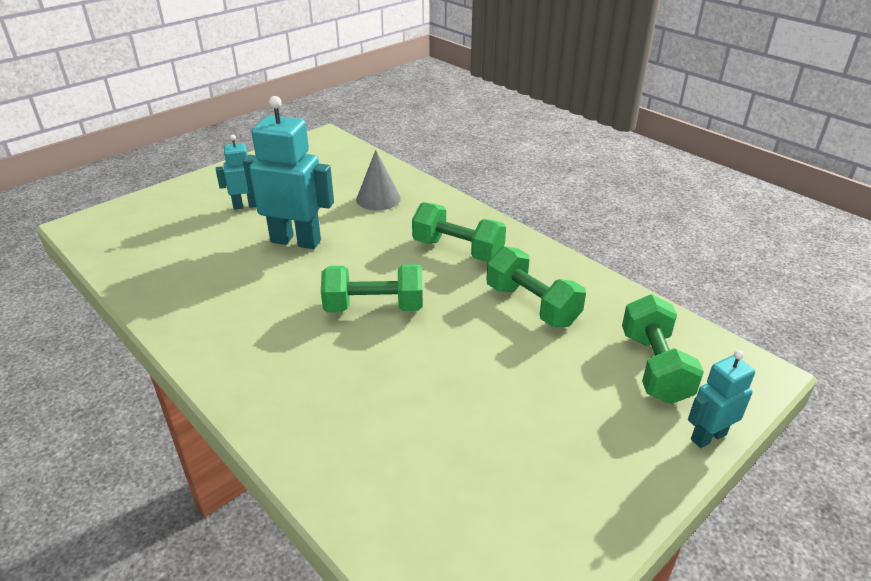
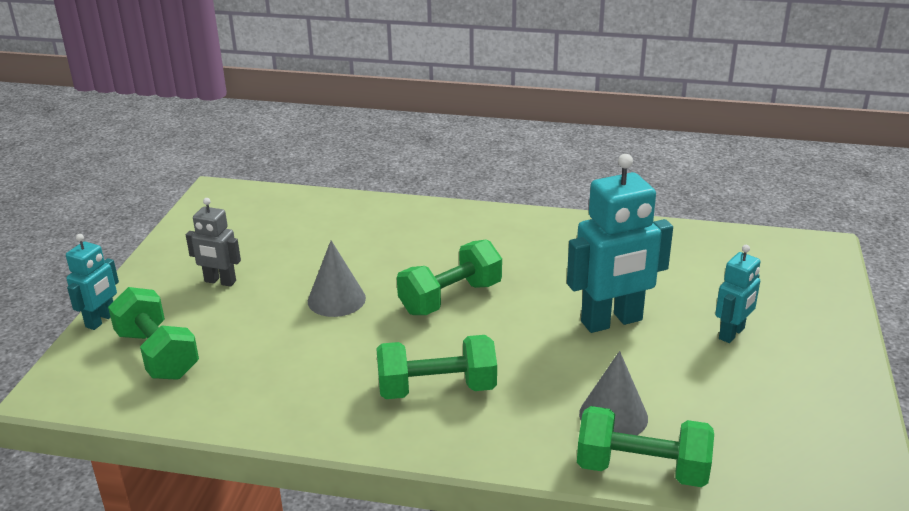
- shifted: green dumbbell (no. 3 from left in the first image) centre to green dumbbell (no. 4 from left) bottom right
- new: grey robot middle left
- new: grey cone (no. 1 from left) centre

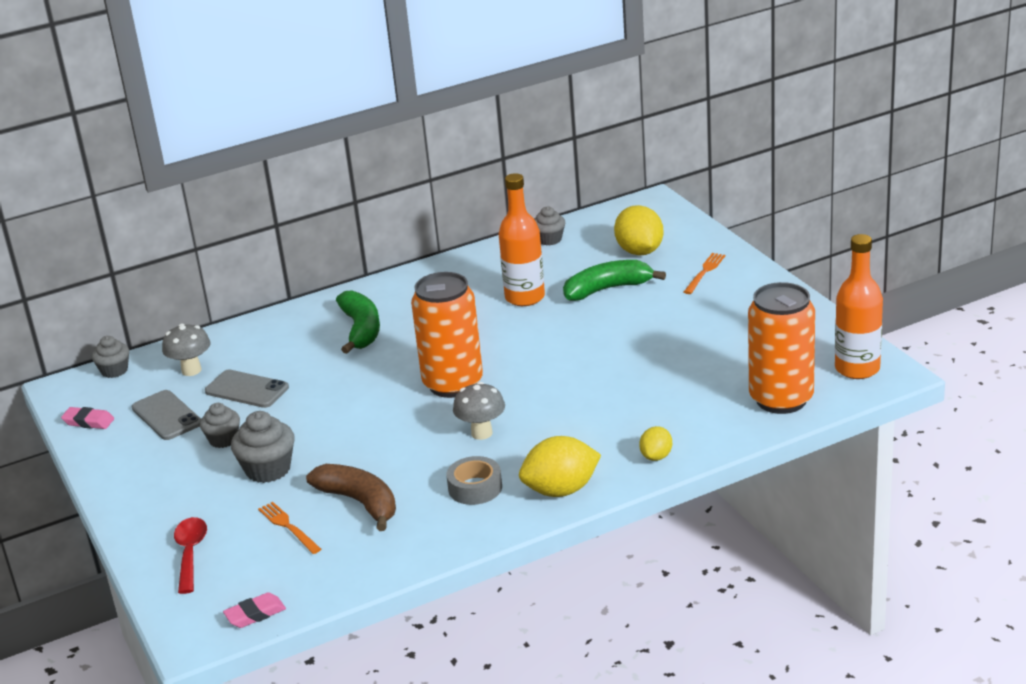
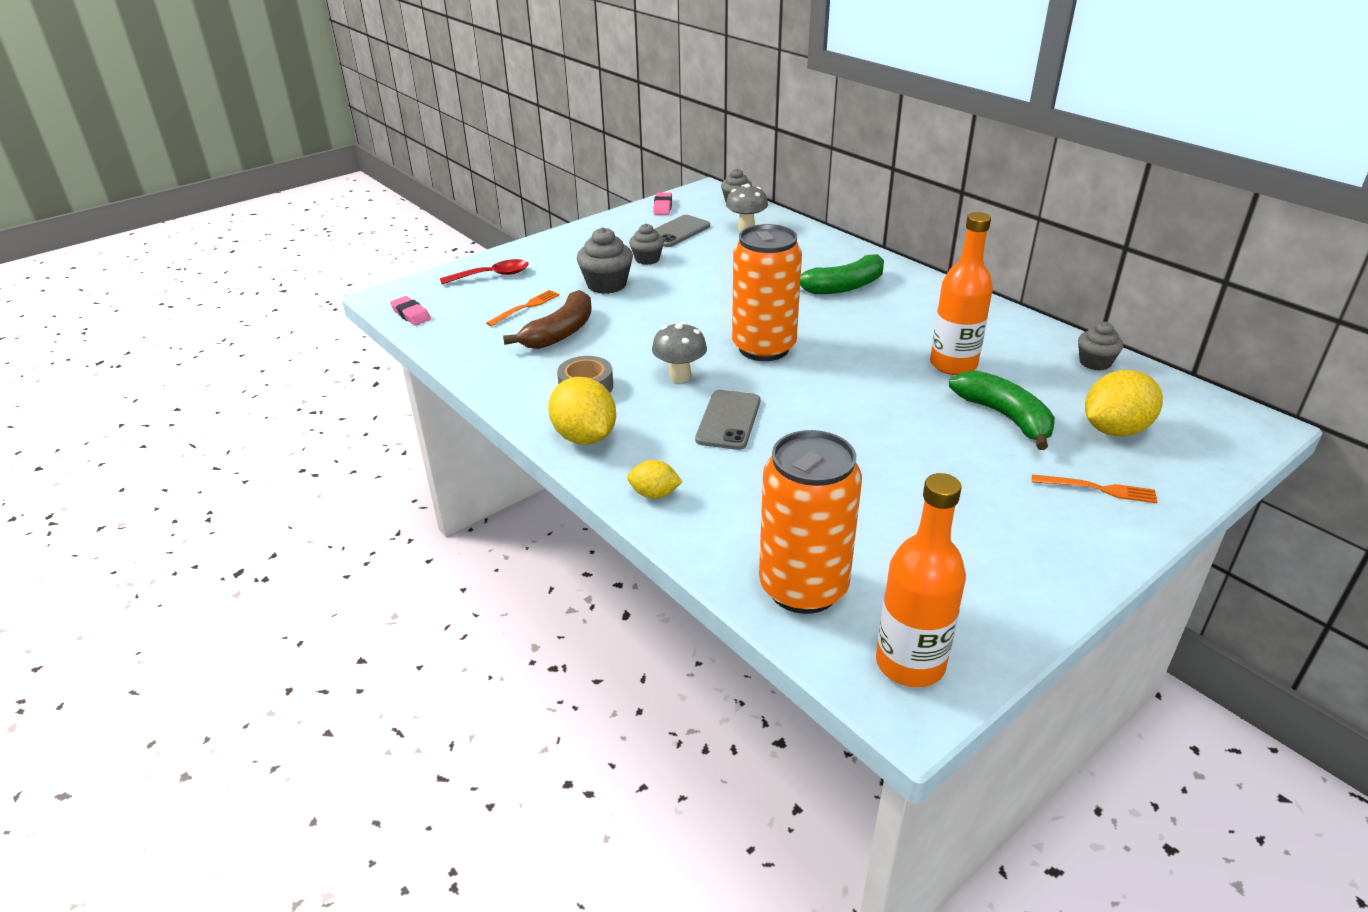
- shifted: grey phone (no. 2 from left) middle left to centre

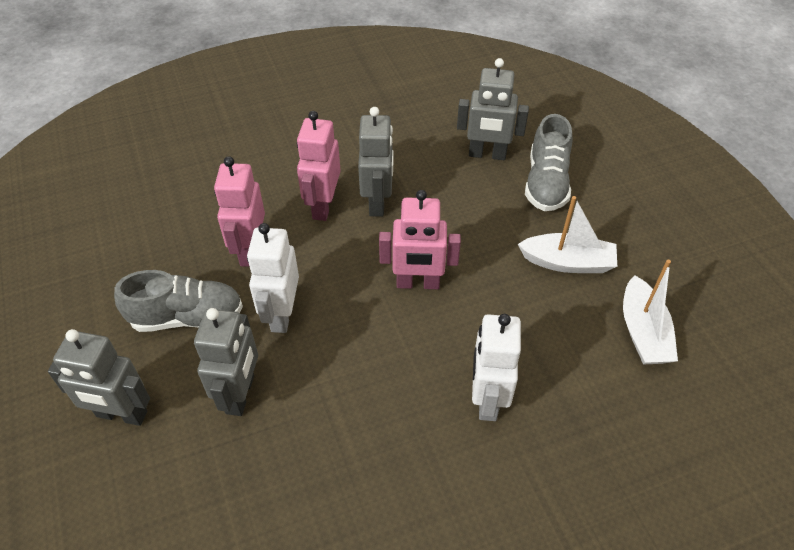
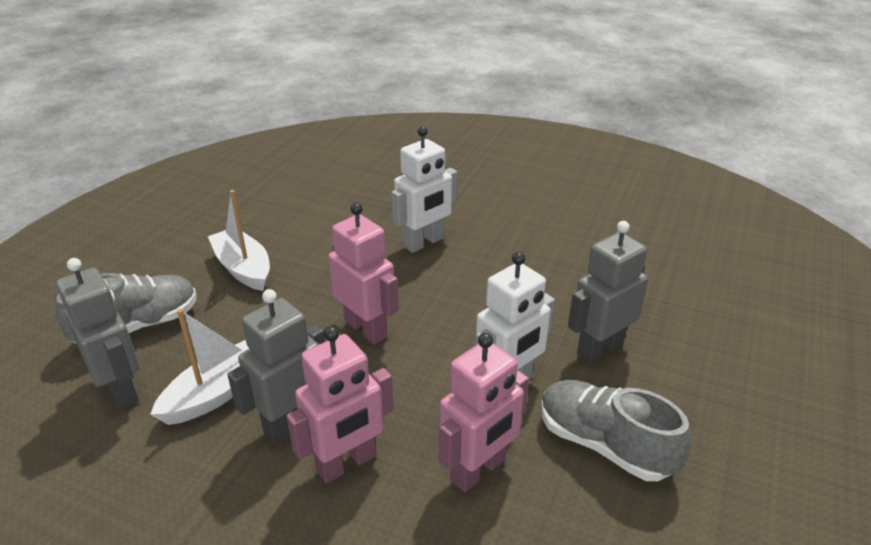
- gone: grey robot (no. 1 from left) bottom left
- shifted: white boat (no. 2 from left in the first image) middle right to white boat (no. 1 from left) bottom left

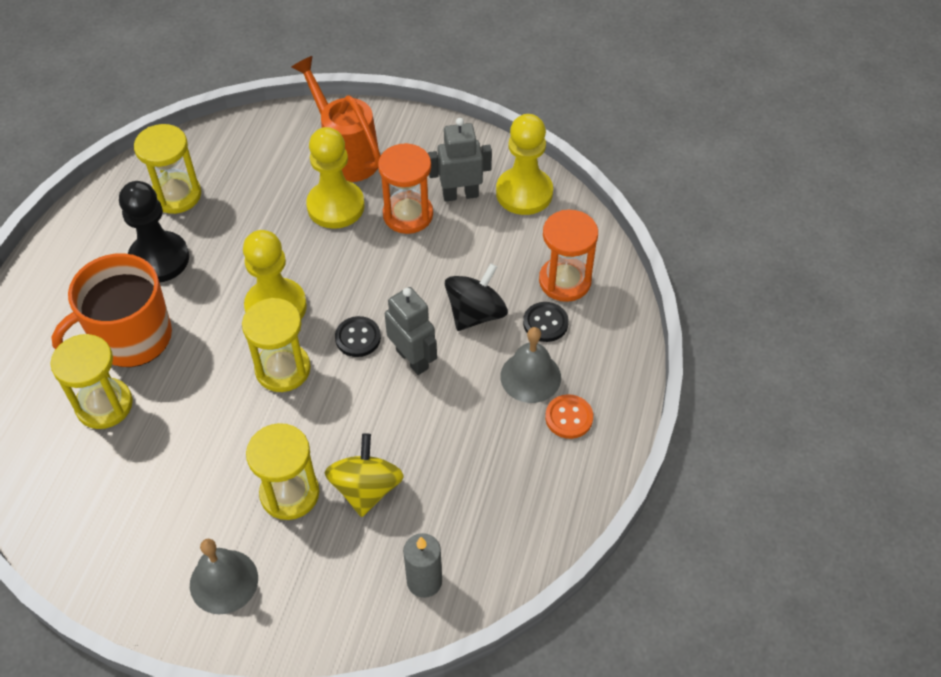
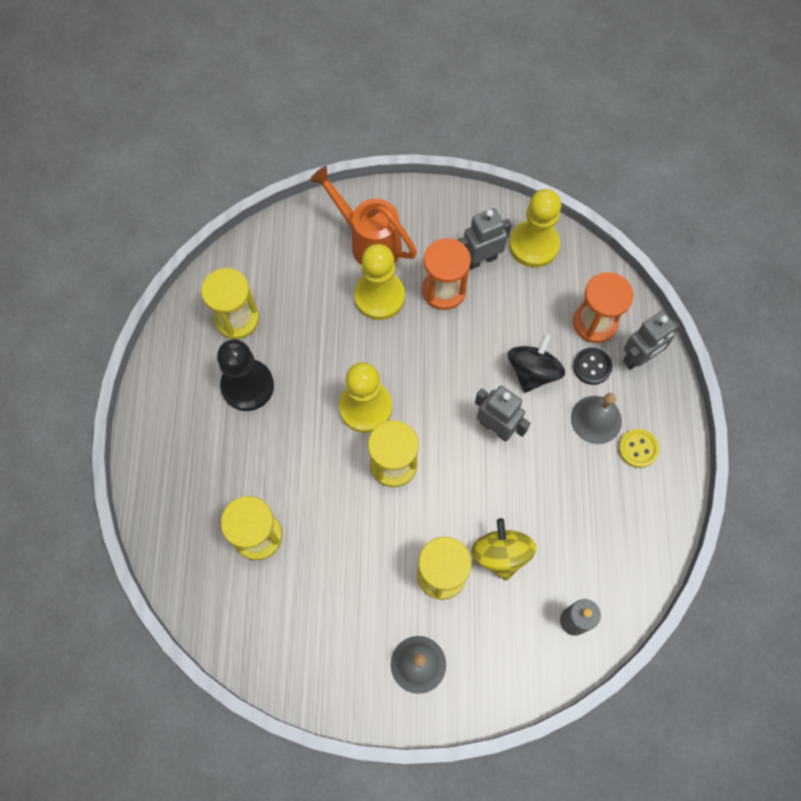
- gone: orange mug middle left
- gone: black button (no. 1 from left) centre
- repainted: orange button centre to yellow button middle right
- new: grey robot (no. 3 from left) middle right

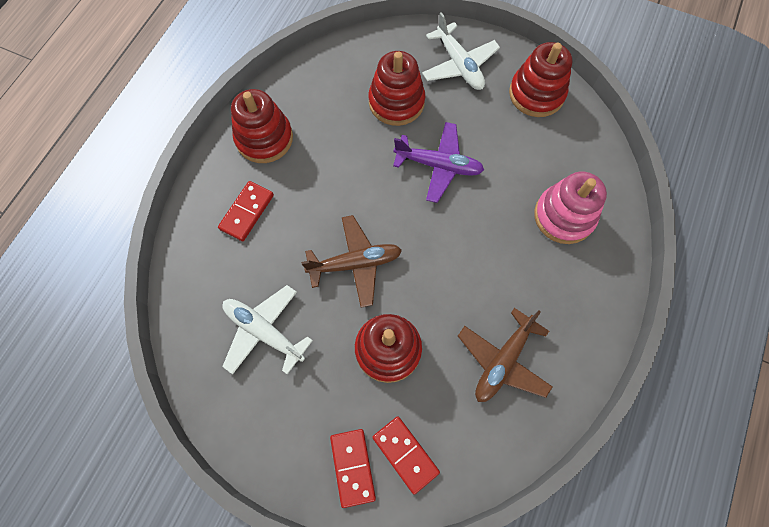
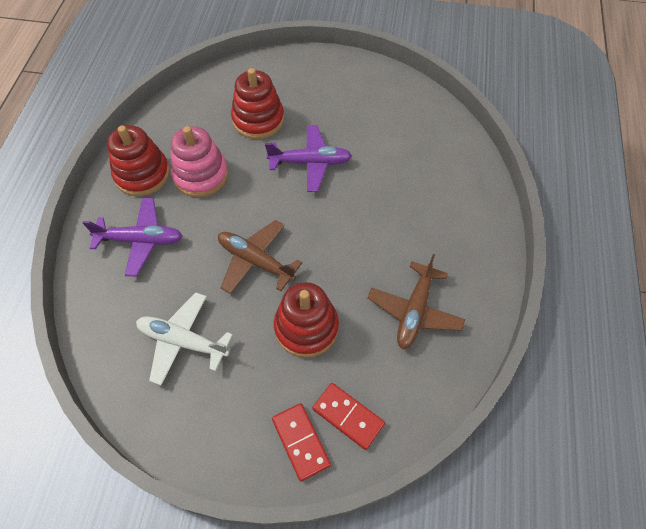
- swapped: red domino (no. 1 from left) middle left to purple plane (no. 1 from left) middle left
- rotated: brown plane (no. 1 from left) centre = centre 120 degrees counterclockwise
- gone: white plane (no. 2 from left) top centre
- gone: red stacking toy (no. 4 from left) top right
- shifted: pink stacking toy middle right to top left

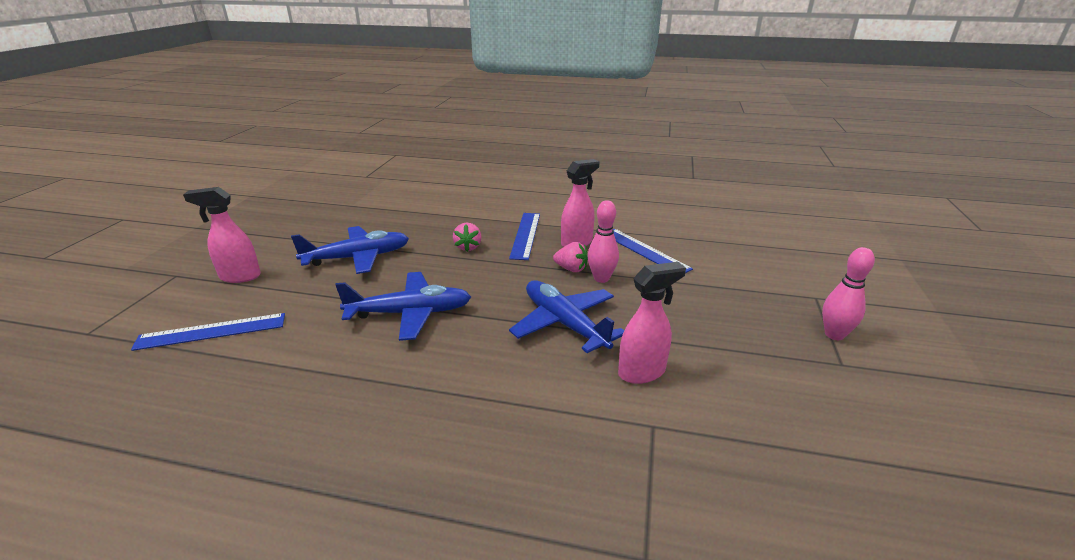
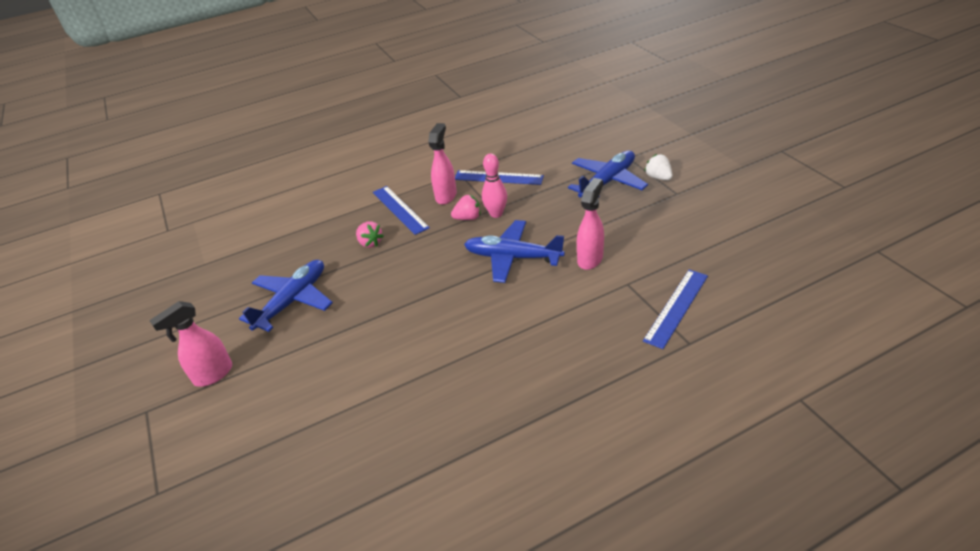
- shifted: blue ruler (no. 1 from left in the first image) middle left to blue ruler (no. 3 from left) middle right
- shifted: blue plane (no. 2 from left in the first image) centre to blue plane (no. 3 from left) top centre
- swapped: pink bowling pin (no. 2 from left) middle right to white strawberry top right

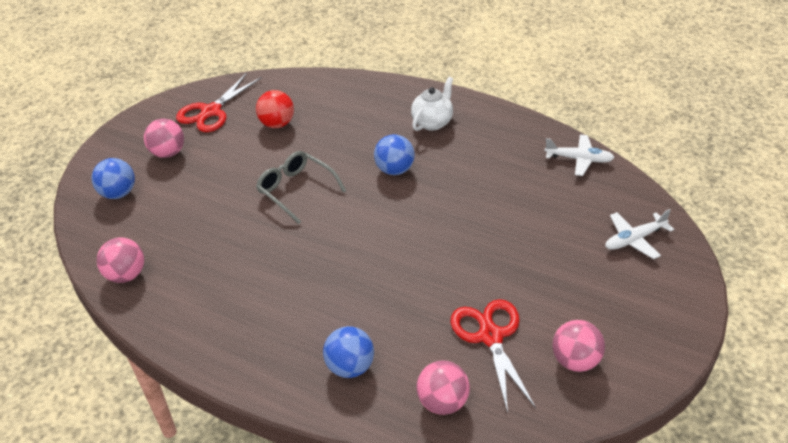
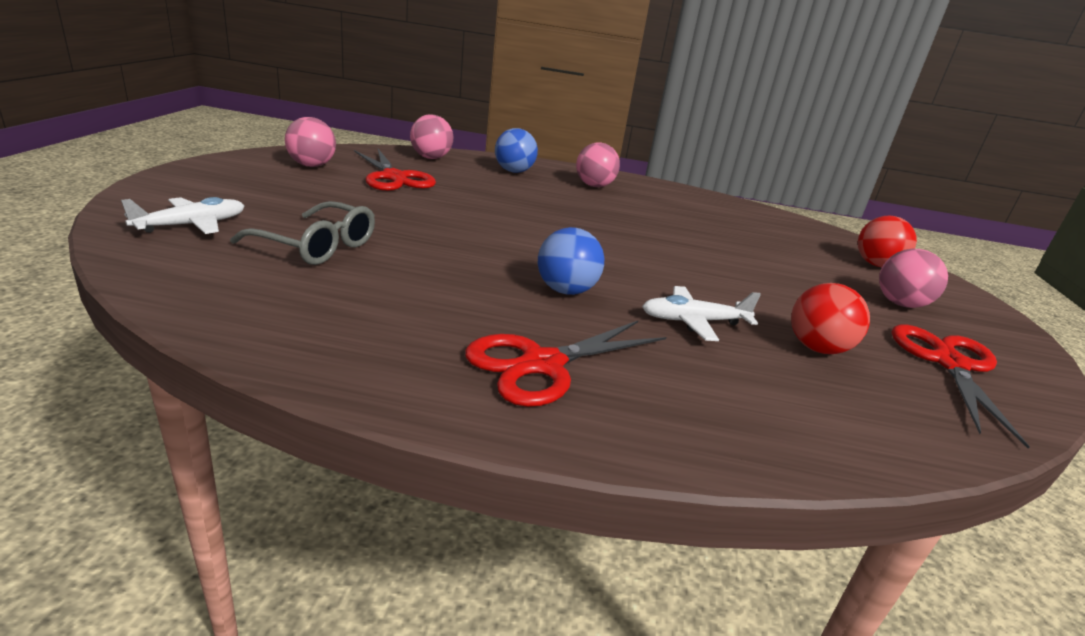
- repainted: blue ball (no. 1 from left) middle left to red ball (no. 2 from left) middle right
- shifted: pink ball (no. 1 from left in the first image) middle left to pink ball (no. 3 from left) top centre
- shifted: grey glasses centre to middle left
- swapped: white teapot top centre to red scissors (no. 2 from left) centre
- shifted: white plane (no. 1 from left in the first image) middle right to white plane (no. 2 from left) centre

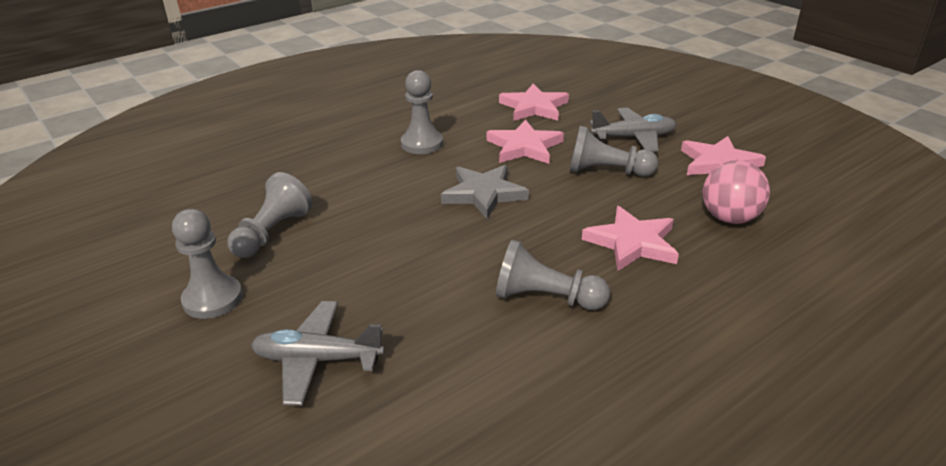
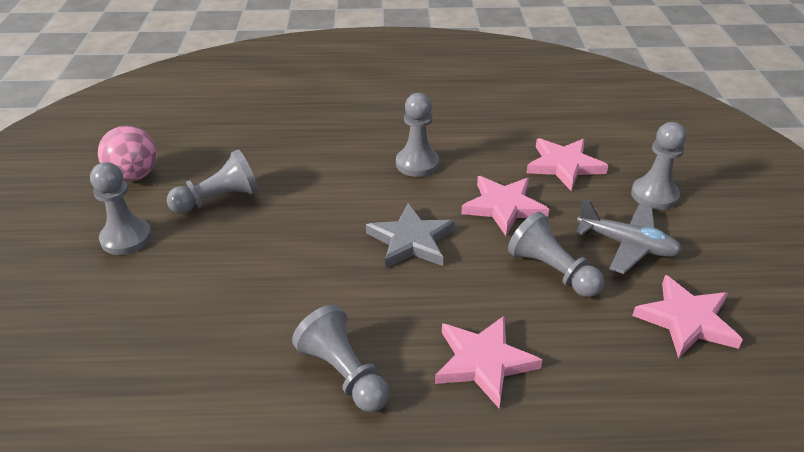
- gone: grey plane (no. 1 from left) bottom centre
- shifted: pink ball middle right to middle left
- new: grey pawn (no. 6 from left) middle right

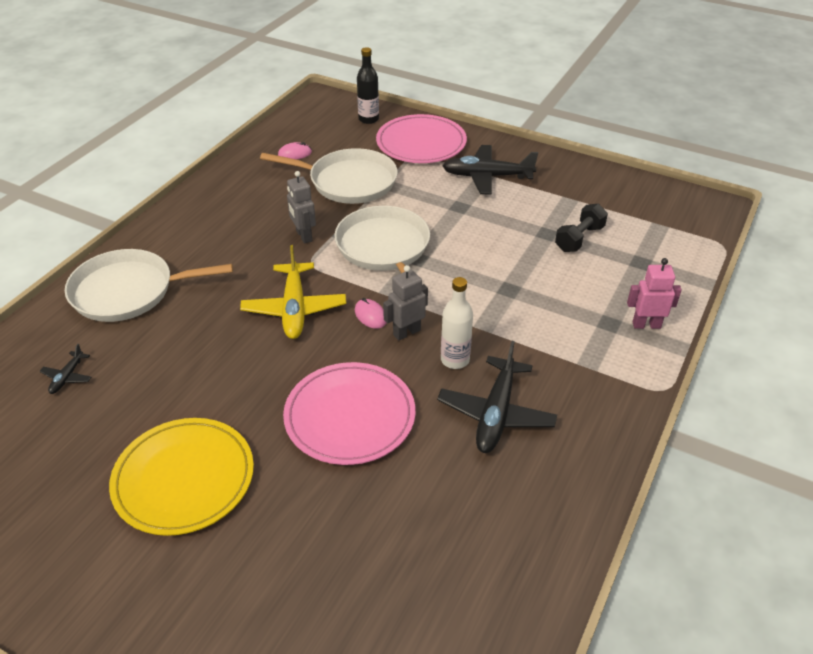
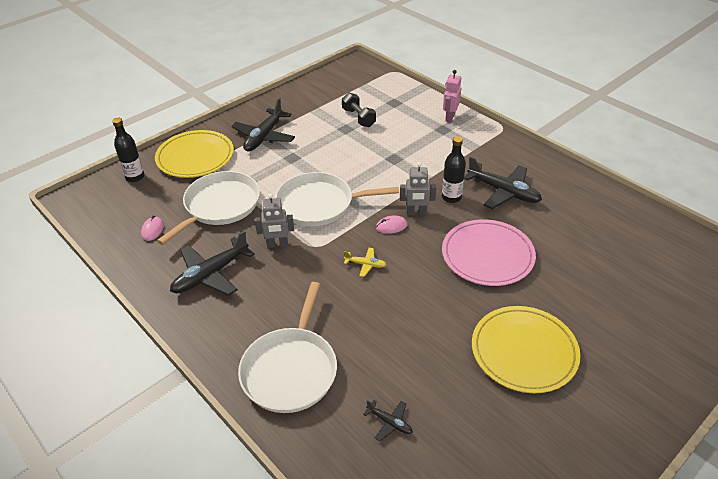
- scaled: yellow plane centre = centre x0.48
- repainted: pink plate (no. 2 from left) top centre to yellow plate (no. 1 from left) top left
- rotated: grey robot (no. 2 from left) centre = centre 75 degrees counterclockwise
- repainted: white bottle centre to black bottle (no. 2 from left) centre
- new: black plane (no. 1 from left) middle left

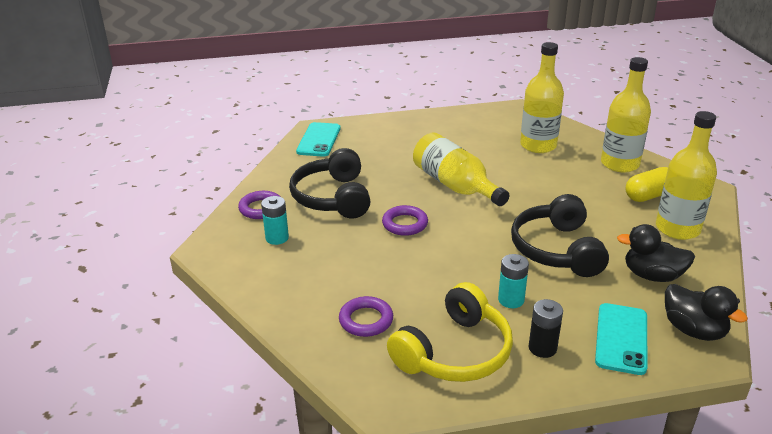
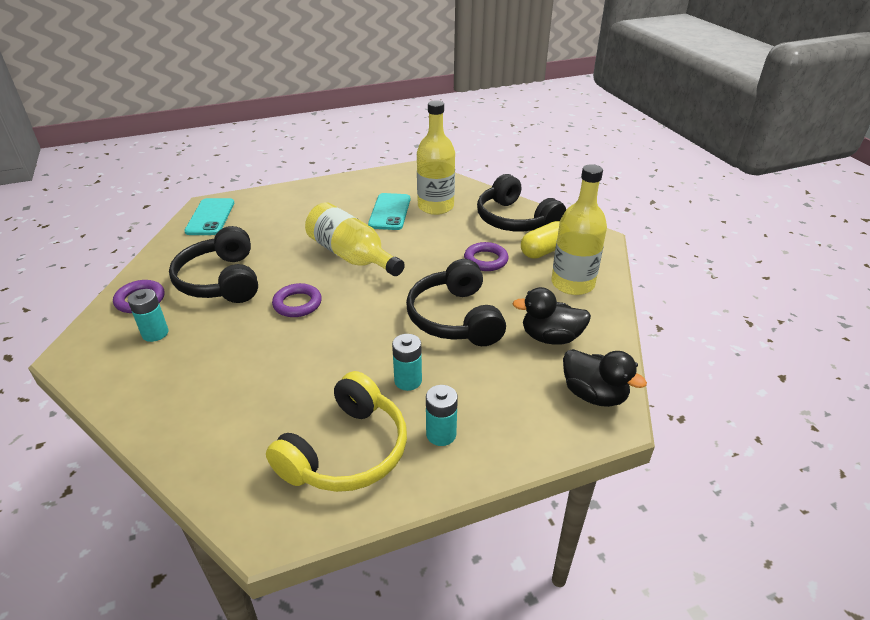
- shifted: purple ring (no. 2 from left in the first image) bottom centre to purple ring (no. 3 from left) centre
- repainted: black battery bottom right to turquoise battery (no. 3 from left) bottom centre
- shifted: turquoise phone (no. 2 from left) bottom right to centre
- swapped: yellow bottle (no. 3 from left) top right to black headphones (no. 3 from left) top centre

